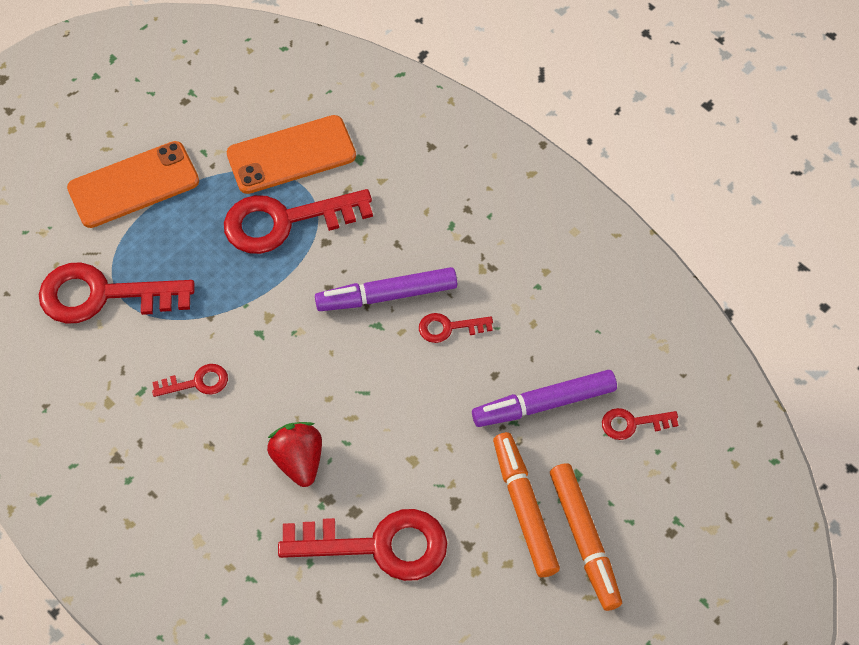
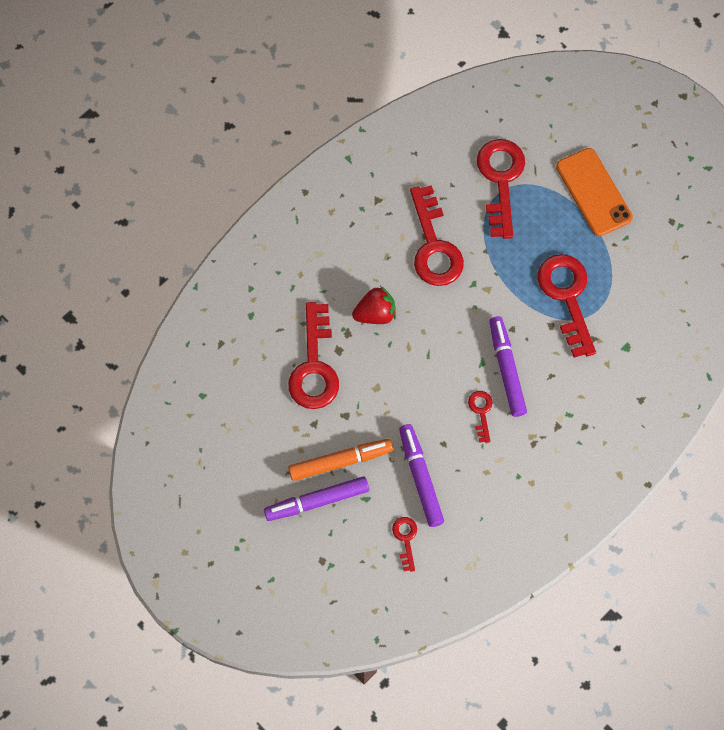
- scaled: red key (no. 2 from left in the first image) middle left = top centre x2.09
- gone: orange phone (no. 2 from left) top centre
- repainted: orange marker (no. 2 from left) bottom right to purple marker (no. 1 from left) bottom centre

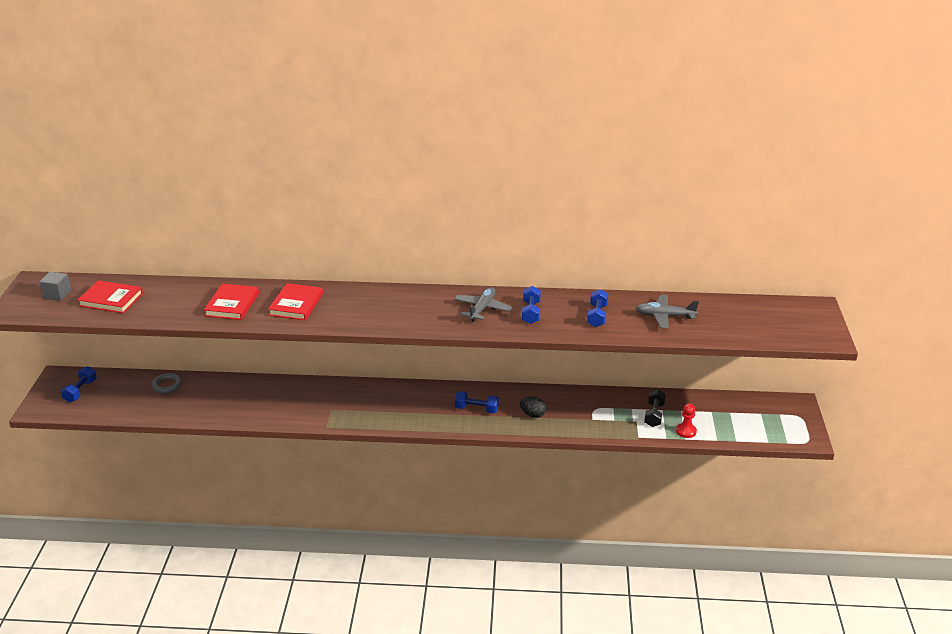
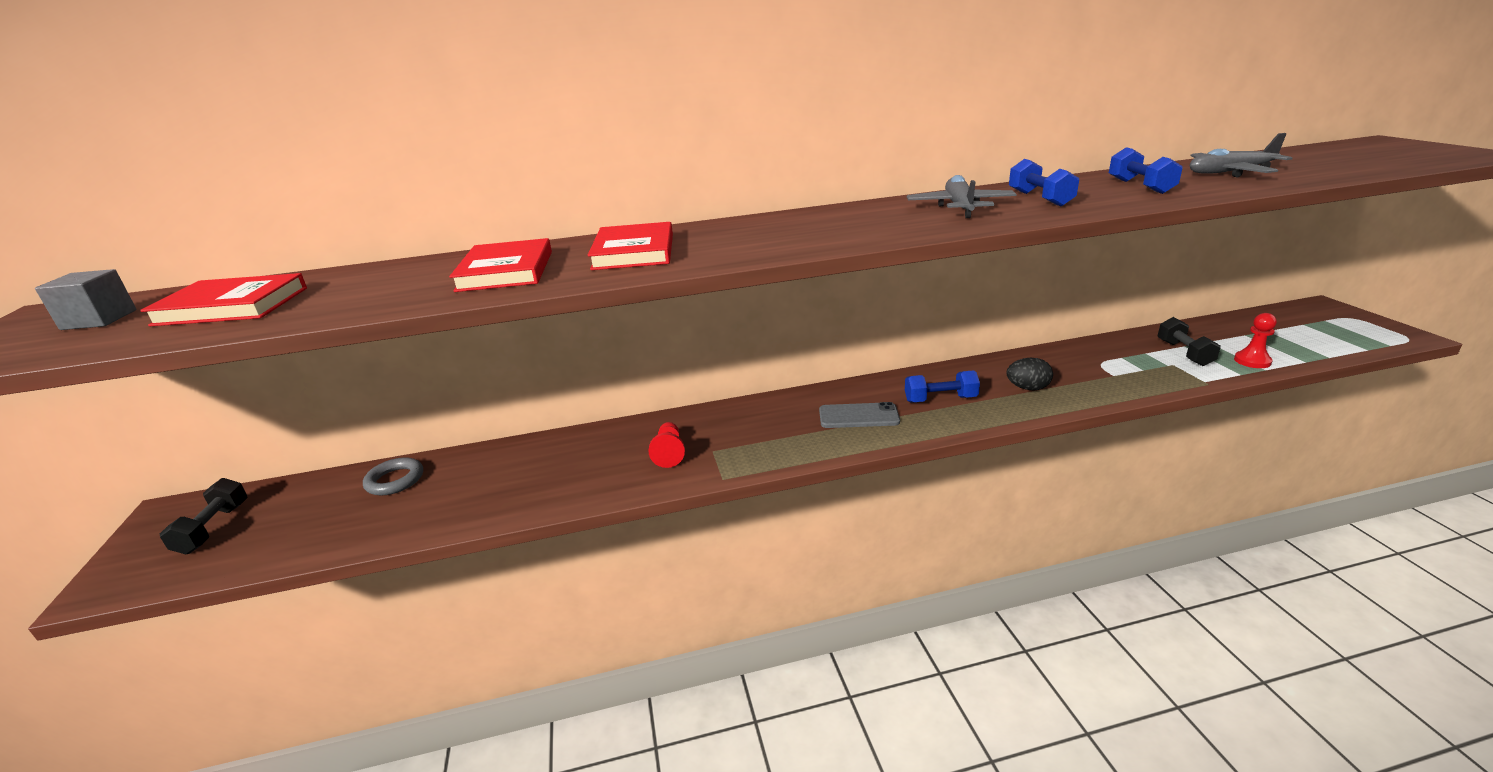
- repainted: blue dumbbell (no. 1 from left) middle left to black dumbbell (no. 1 from left) bottom left
- new: red pawn (no. 1 from left) centre
- new: grey phone centre

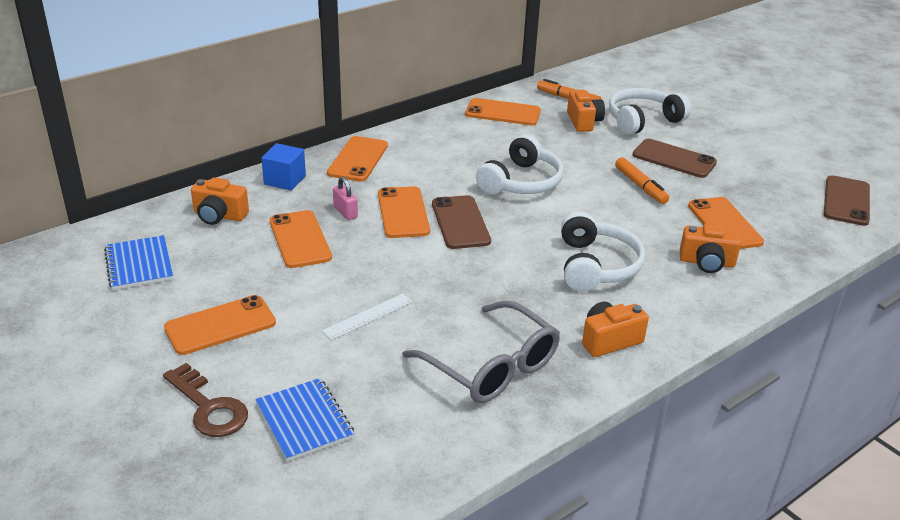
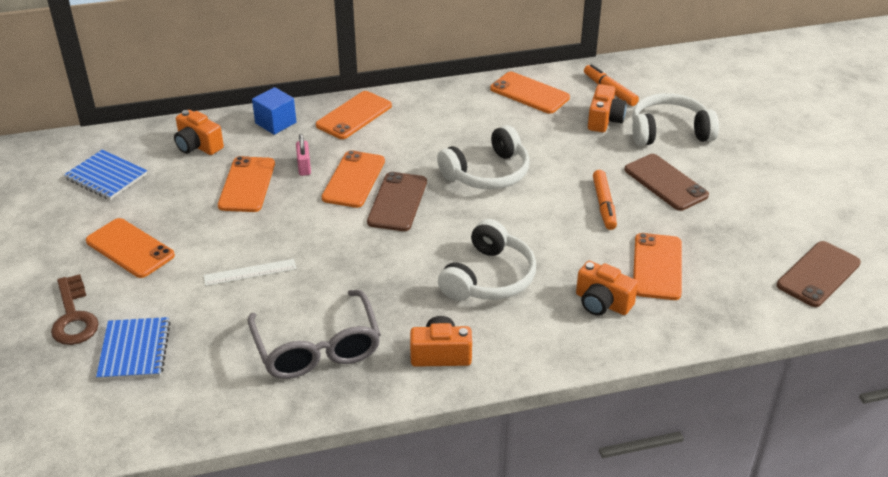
- rotated: blue notebook (no. 1 from left) middle left = middle left 60 degrees counterclockwise
- rotated: orange phone (no. 1 from left) middle left = middle left 45 degrees clockwise

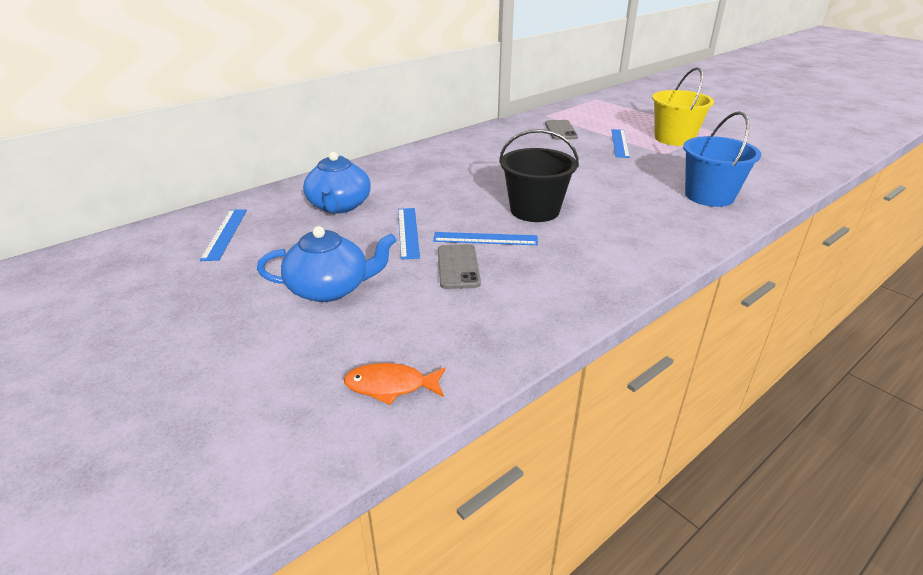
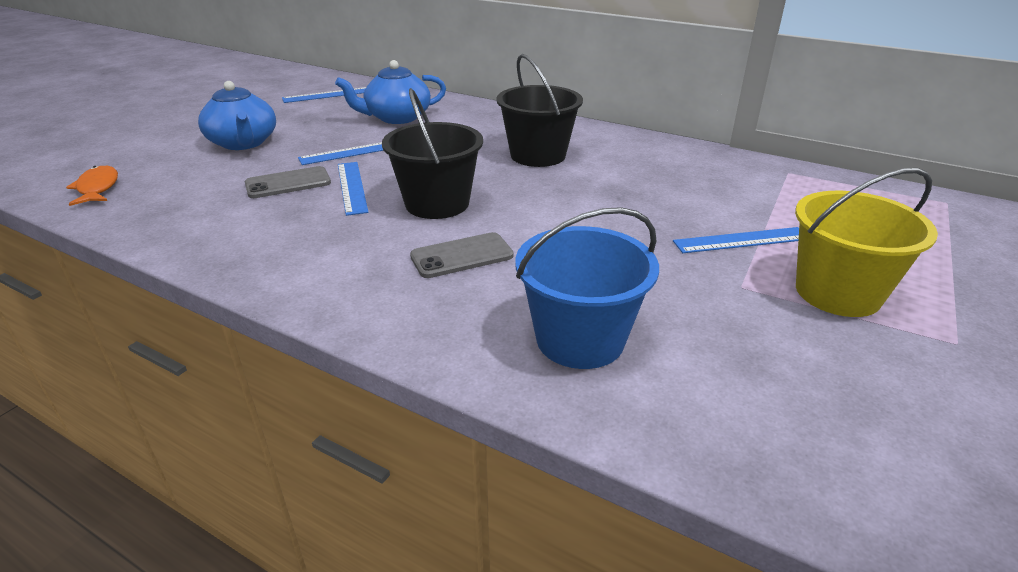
- shifted: grey phone (no. 2 from left) top centre to centre
- new: black bucket (no. 2 from left) top centre

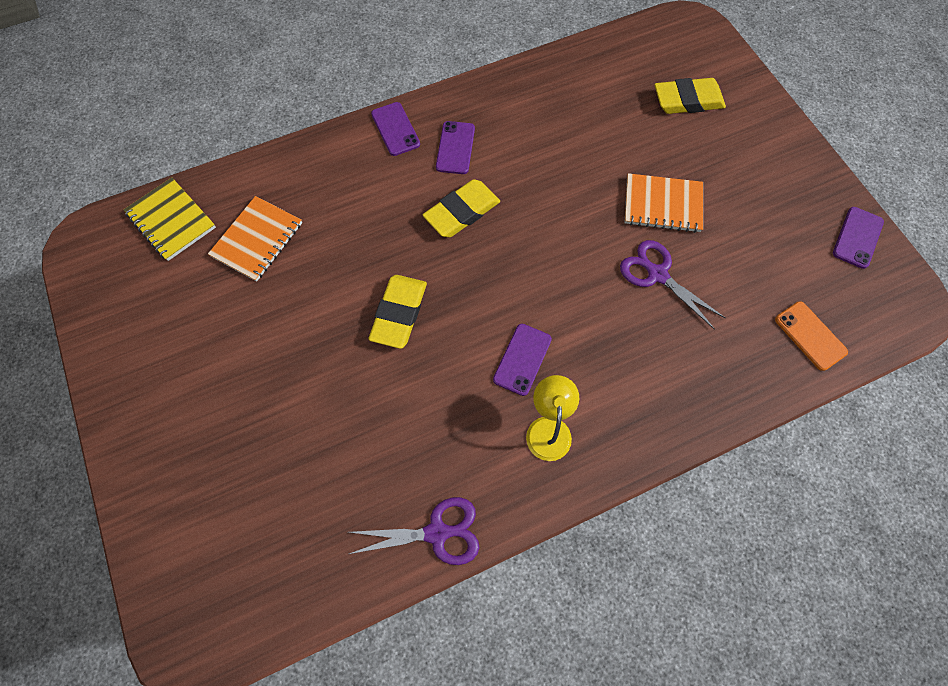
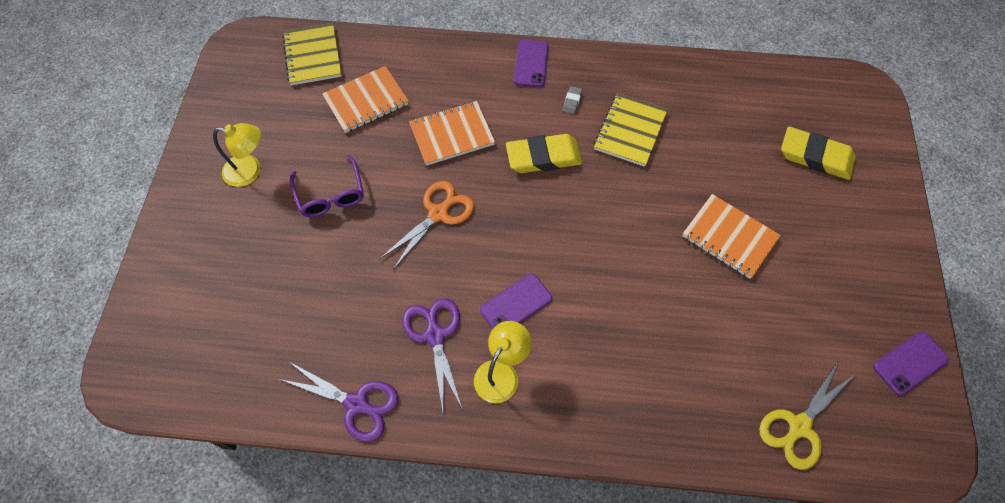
- swapped: yellow eraser (no. 1 from left) centre to orange scissors centre
- swapped: purple phone (no. 2 from left) top centre to grey eraser top centre
- shifted: purple scissors (no. 2 from left) middle right to bottom centre
- swapped: orange phone middle right to yellow scissors bottom right
- new: yellow lamp (no. 1 from left) top left
- new: purple glasses middle left
- new: orange notebook (no. 2 from left) top centre
- new: yellow notebook (no. 2 from left) top centre

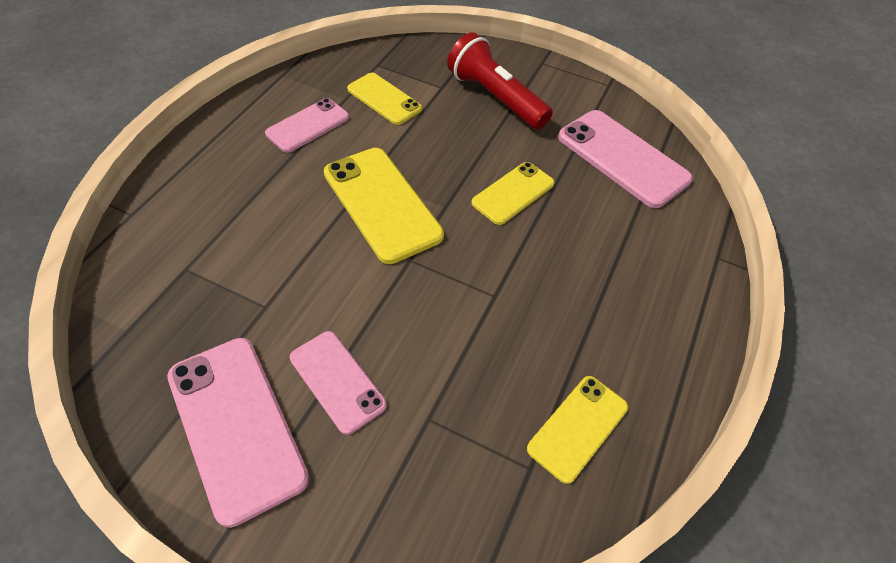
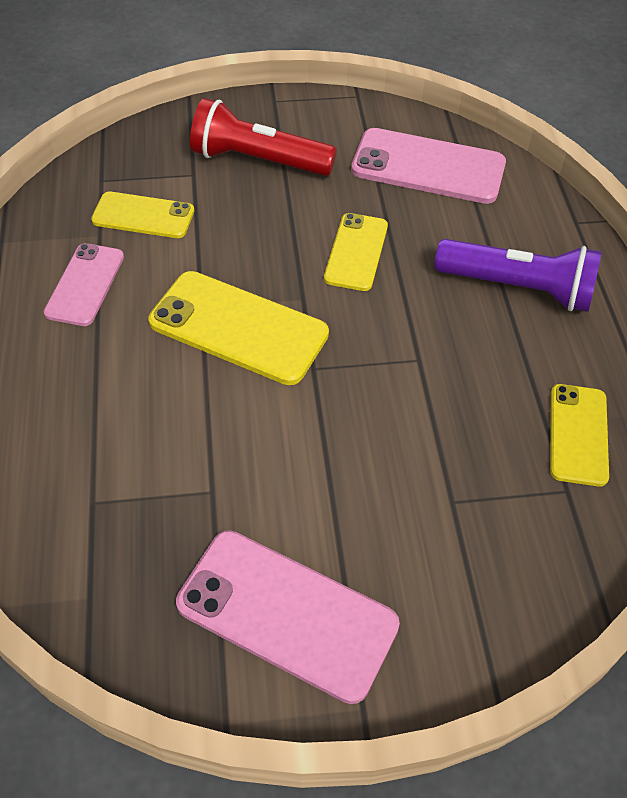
- gone: pink phone (no. 3 from left) bottom centre
- new: purple flashlight middle right

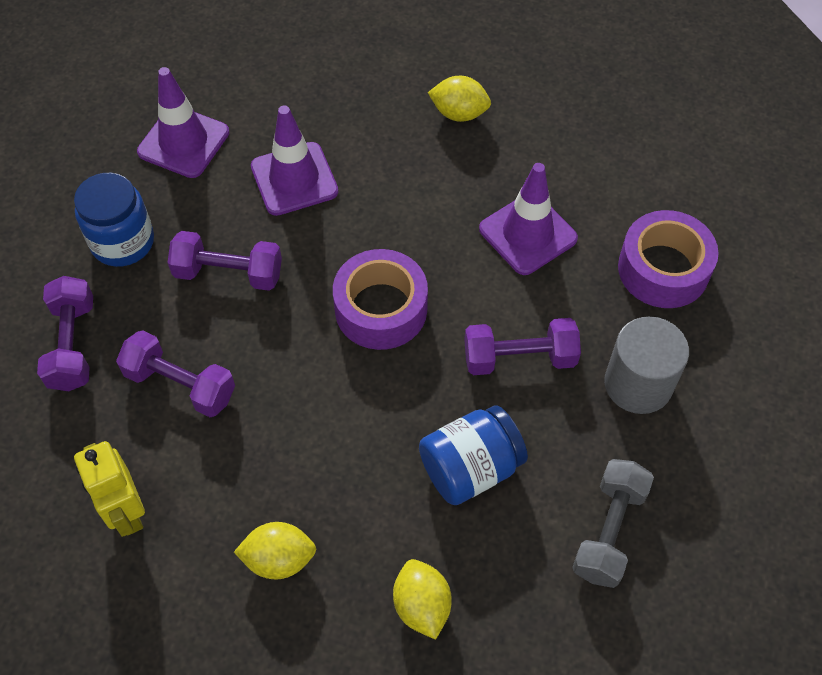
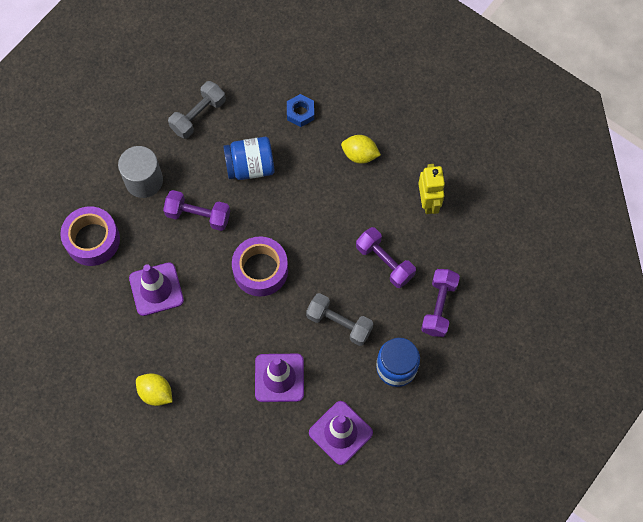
- repainted: purple dumbbell (no. 3 from left) middle left to grey dumbbell (no. 2 from left) centre
- swapped: yellow lemon (no. 2 from left) bottom centre to blue nut top centre

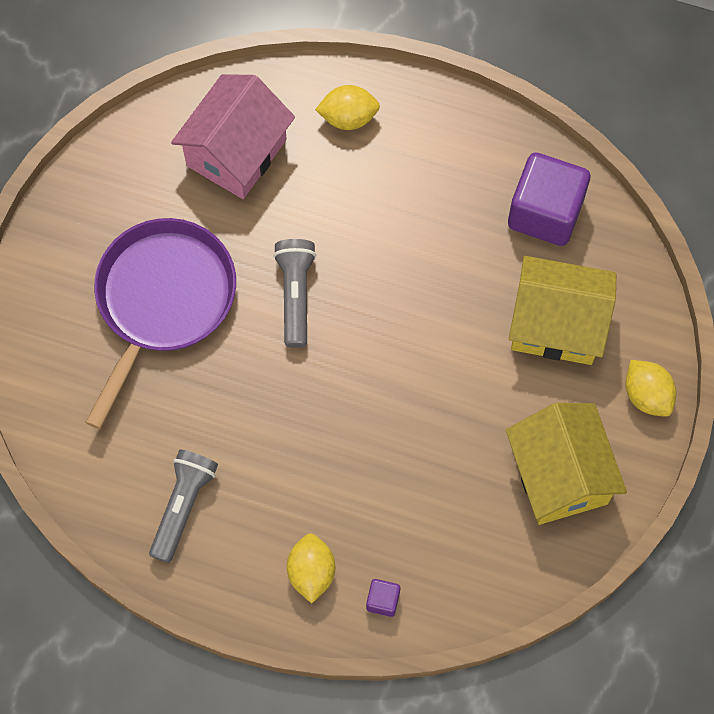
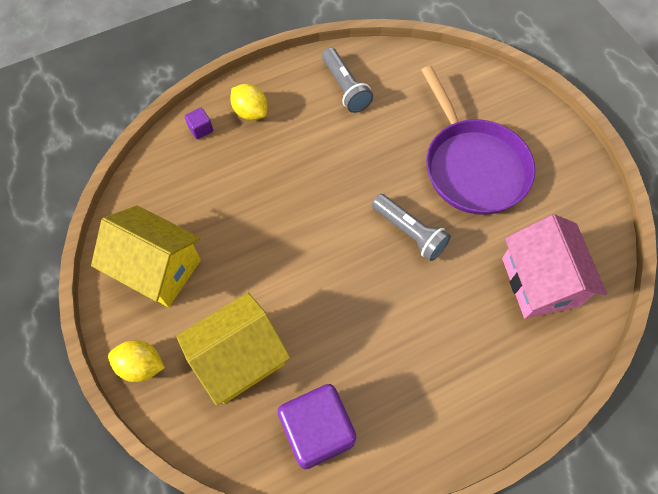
- gone: yellow lemon (no. 2 from left) top centre

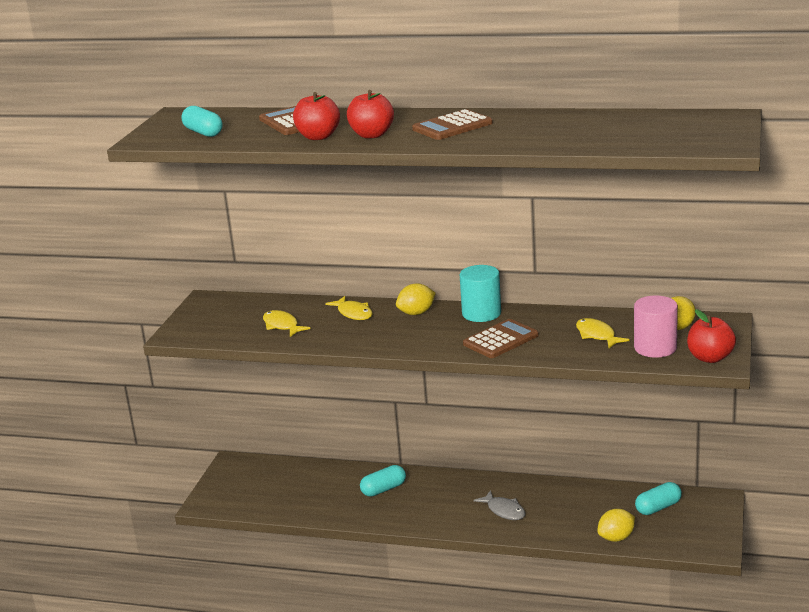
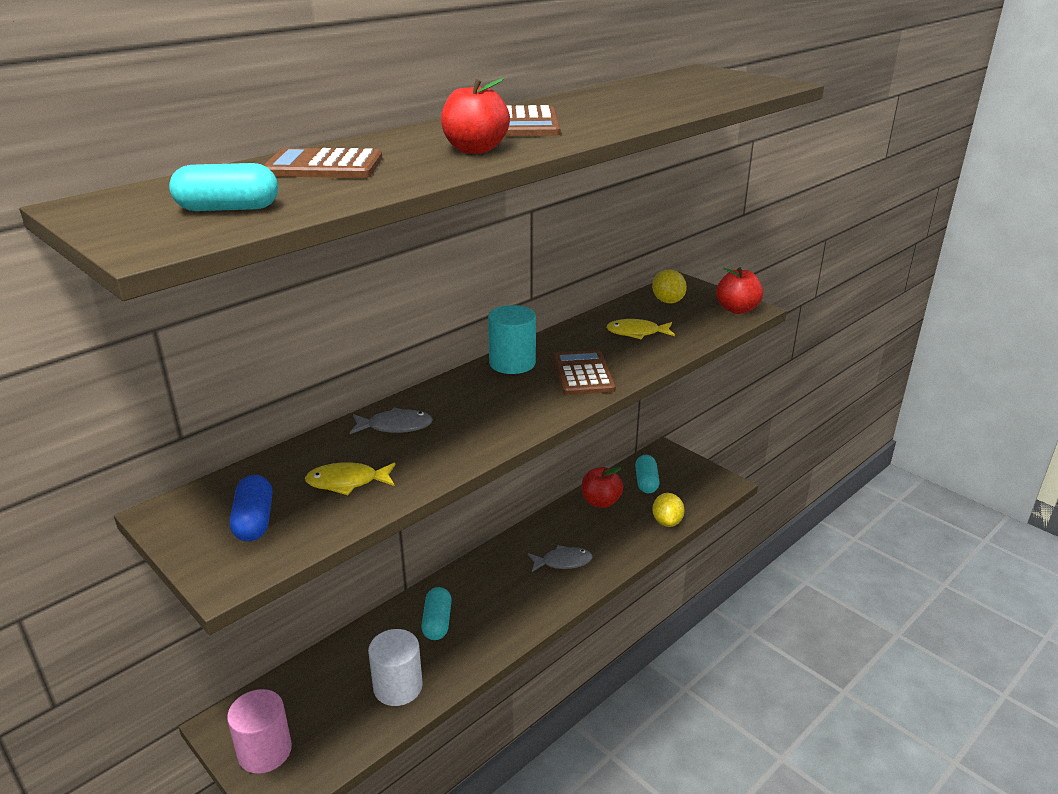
- shifted: red apple (no. 1 from left in the first image) top centre to red apple (no. 2 from left) centre
- repainted: yellow fish (no. 2 from left) centre to grey fish (no. 1 from left) centre
- gone: yellow lemon (no. 1 from left) centre
- shifted: pink cylinder middle right to bottom left
- new: blue capsule middle left
- new: white cylinder bottom centre

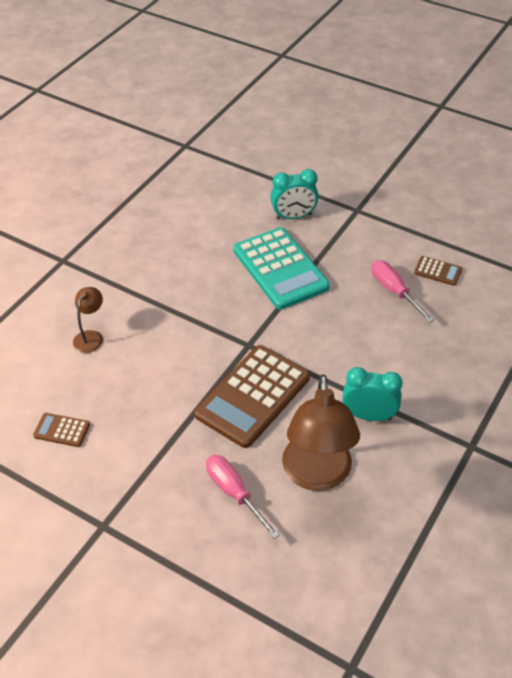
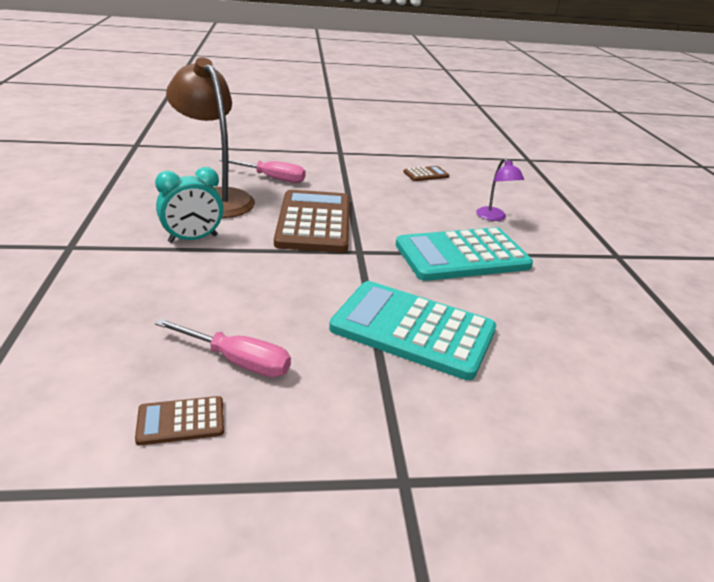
- repainted: brown lamp (no. 1 from left) middle left to purple lamp top right
- gone: turquoise clock (no. 1 from left) top centre
- new: turquoise calculator (no. 2 from left) centre

